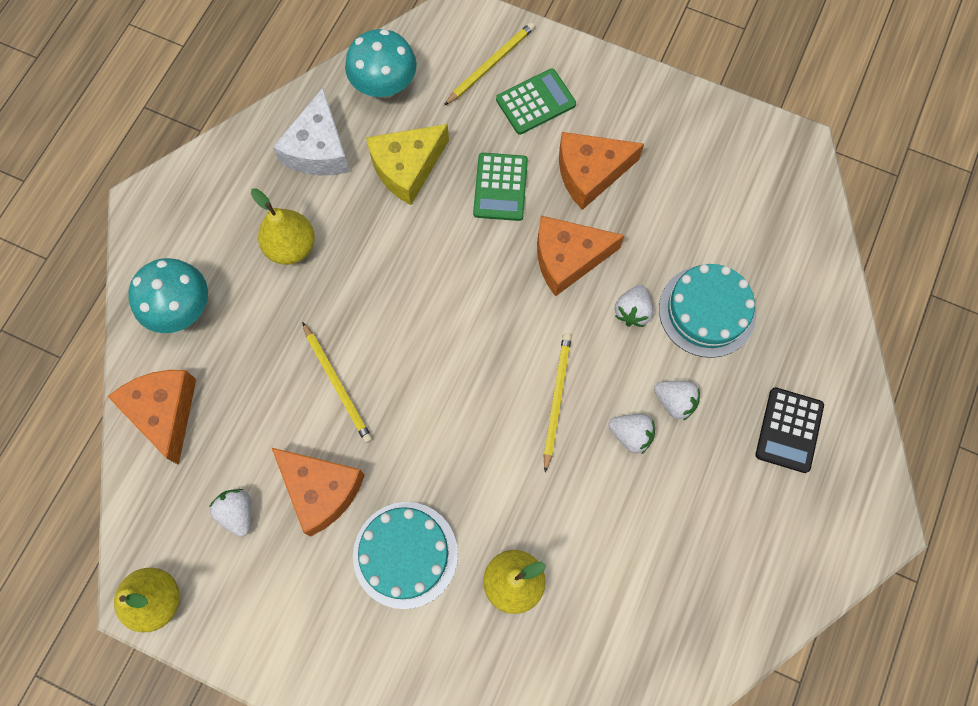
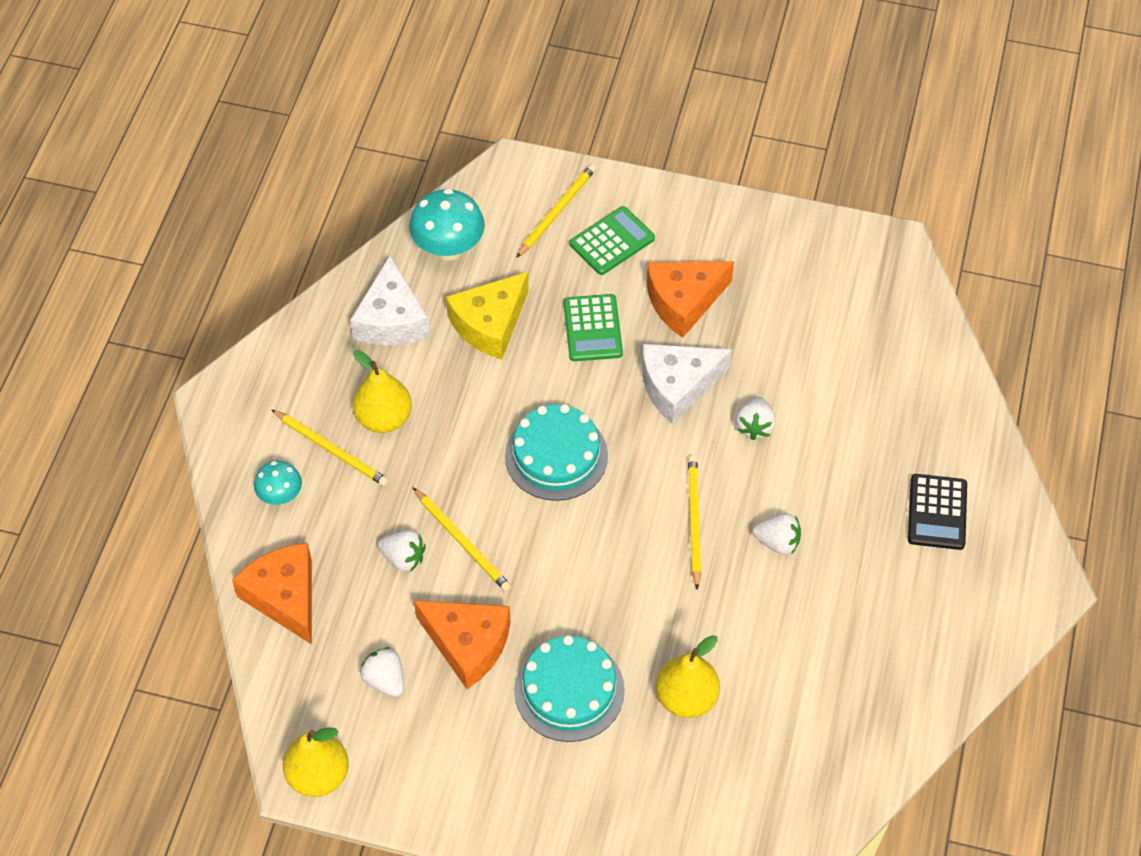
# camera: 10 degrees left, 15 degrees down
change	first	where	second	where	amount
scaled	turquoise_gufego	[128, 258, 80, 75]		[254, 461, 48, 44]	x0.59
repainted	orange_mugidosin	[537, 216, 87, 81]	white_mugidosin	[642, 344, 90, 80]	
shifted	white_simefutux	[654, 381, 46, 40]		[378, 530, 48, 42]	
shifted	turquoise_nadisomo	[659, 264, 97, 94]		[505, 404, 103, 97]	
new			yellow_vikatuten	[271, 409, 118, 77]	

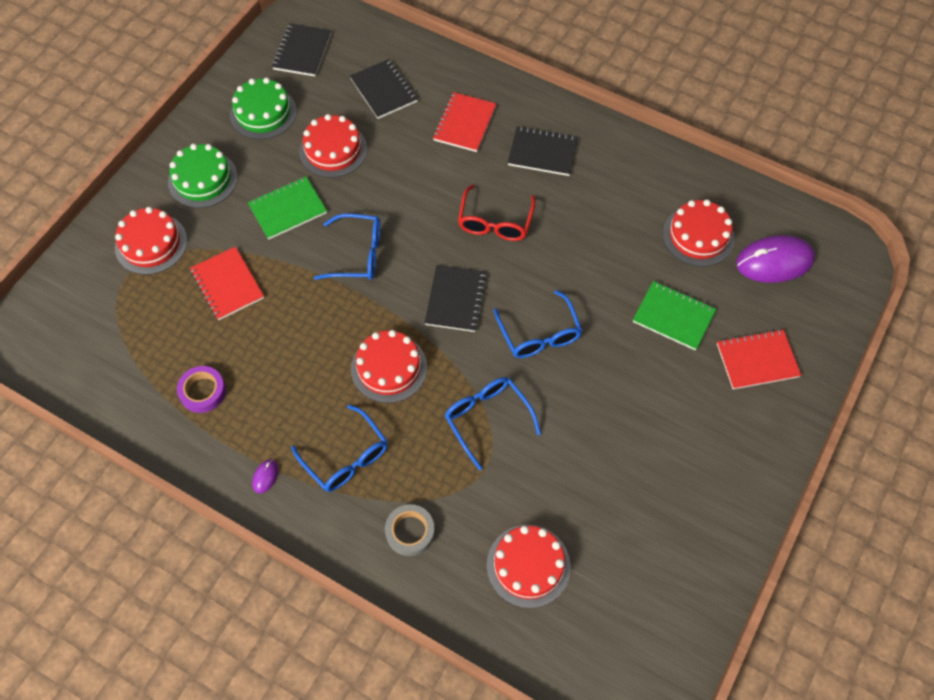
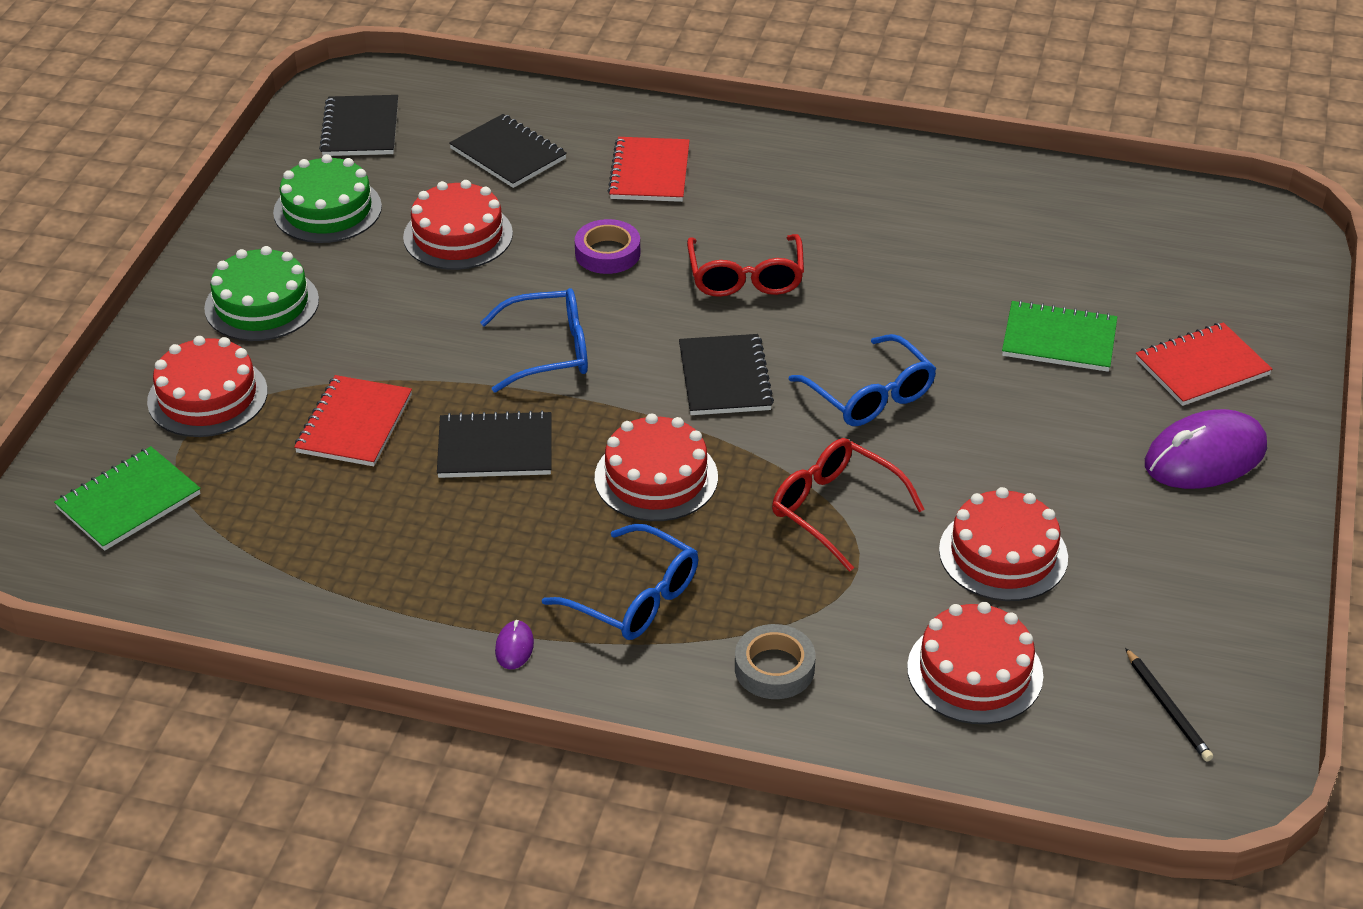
# camera: 15 degrees left, 20 degrees down
change	first	where	second	where	amount
shifted	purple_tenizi	[177, 366, 49, 47]		[575, 219, 65, 55]	
rotated	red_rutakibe	[190, 247, 74, 73]		[294, 375, 118, 91]	60 degrees clockwise
shifted	green_rutakibe	[248, 177, 79, 62]		[54, 446, 147, 105]	
repainted	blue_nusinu	[445, 377, 96, 94]	red_nusinu	[772, 438, 153, 134]	
shifted	black_rutakibe	[508, 126, 70, 50]		[437, 410, 115, 68]	
shifted	red_nadisomo	[663, 200, 72, 67]		[939, 487, 129, 114]	
shifted	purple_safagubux	[736, 235, 79, 48]		[1145, 409, 122, 80]	
new			black_vikatuten	[1125, 648, 88, 114]	

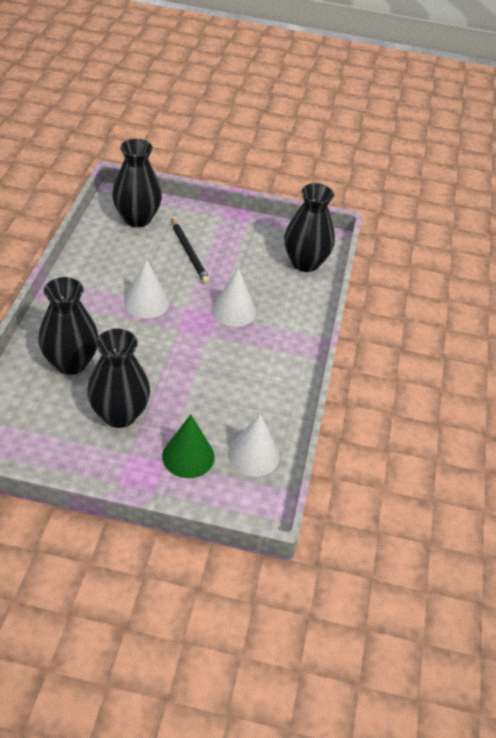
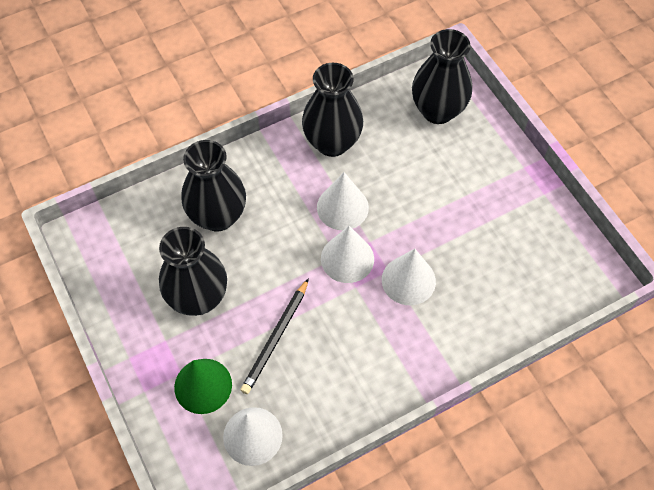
# camera: 55 degrees right, 15 degrees up
change	first	where	second	where	amount
shifted	black_vikatuten	[172, 219, 38, 65]		[240, 278, 69, 116]	
shifted	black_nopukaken	[284, 183, 51, 89]		[302, 63, 61, 94]	
new			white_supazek	[321, 226, 53, 57]	

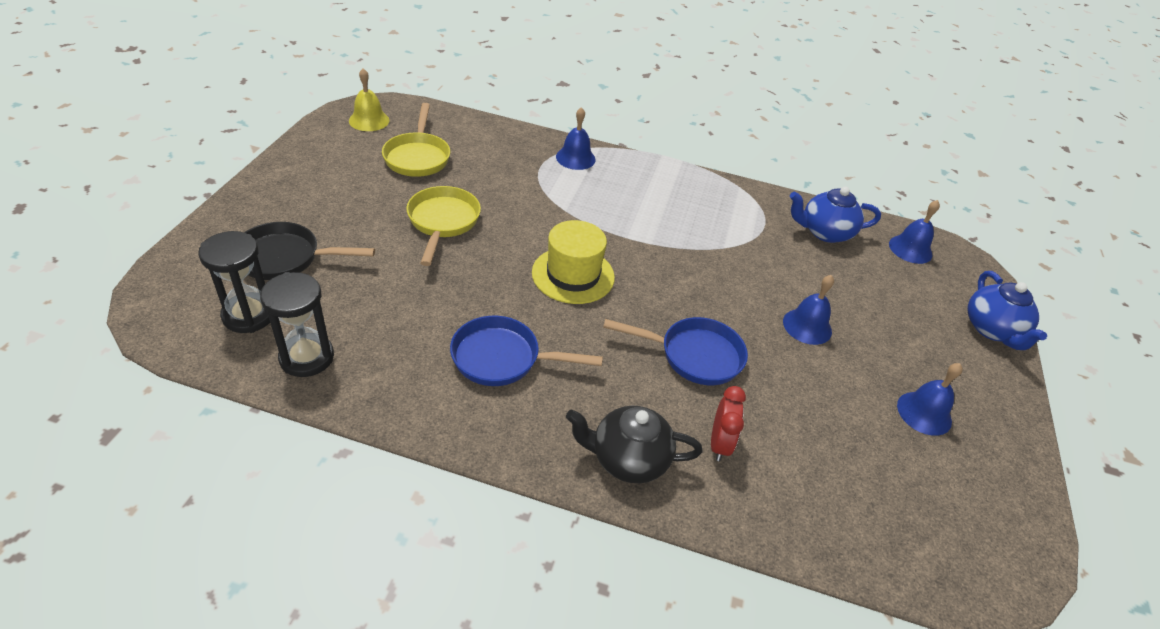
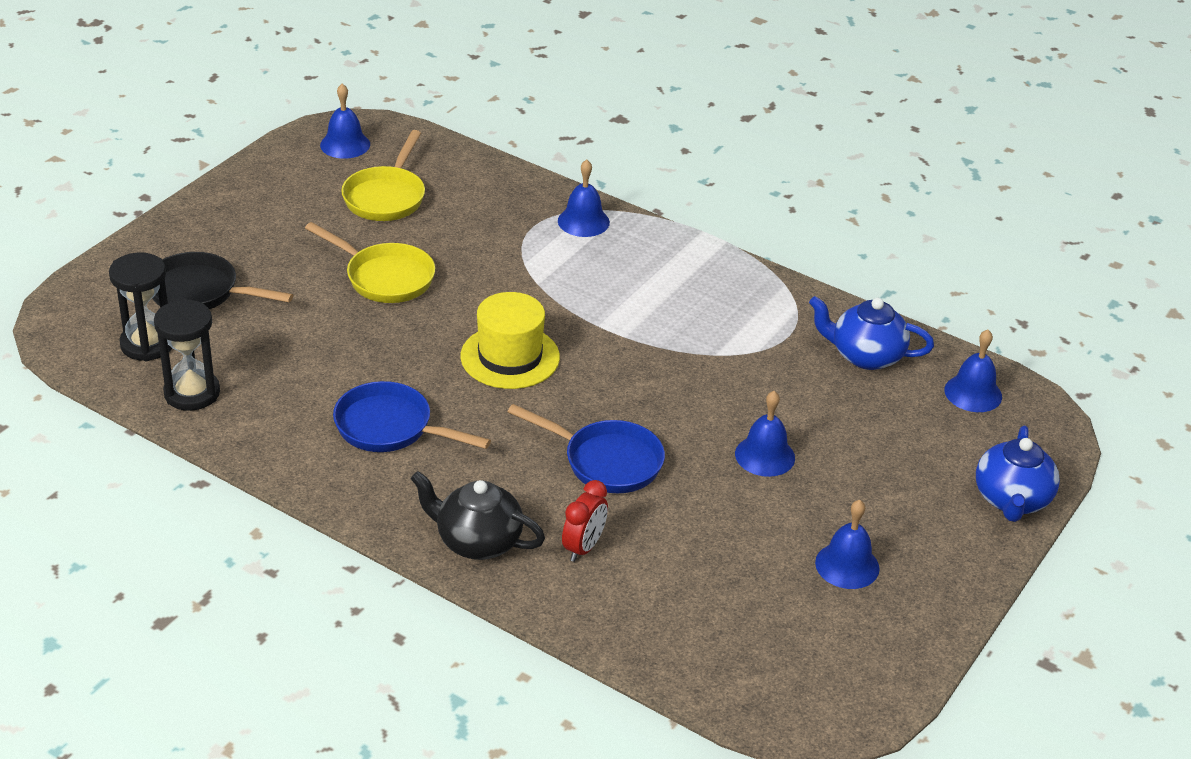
# camera: 20 degrees right, 5 degrees down
change	first	where	second	where	amount
repainted	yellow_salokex	[349, 69, 40, 62]	blue_salokex	[320, 84, 50, 75]	
rotated	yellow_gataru	[406, 186, 75, 80]		[305, 222, 130, 81]	105 degrees clockwise

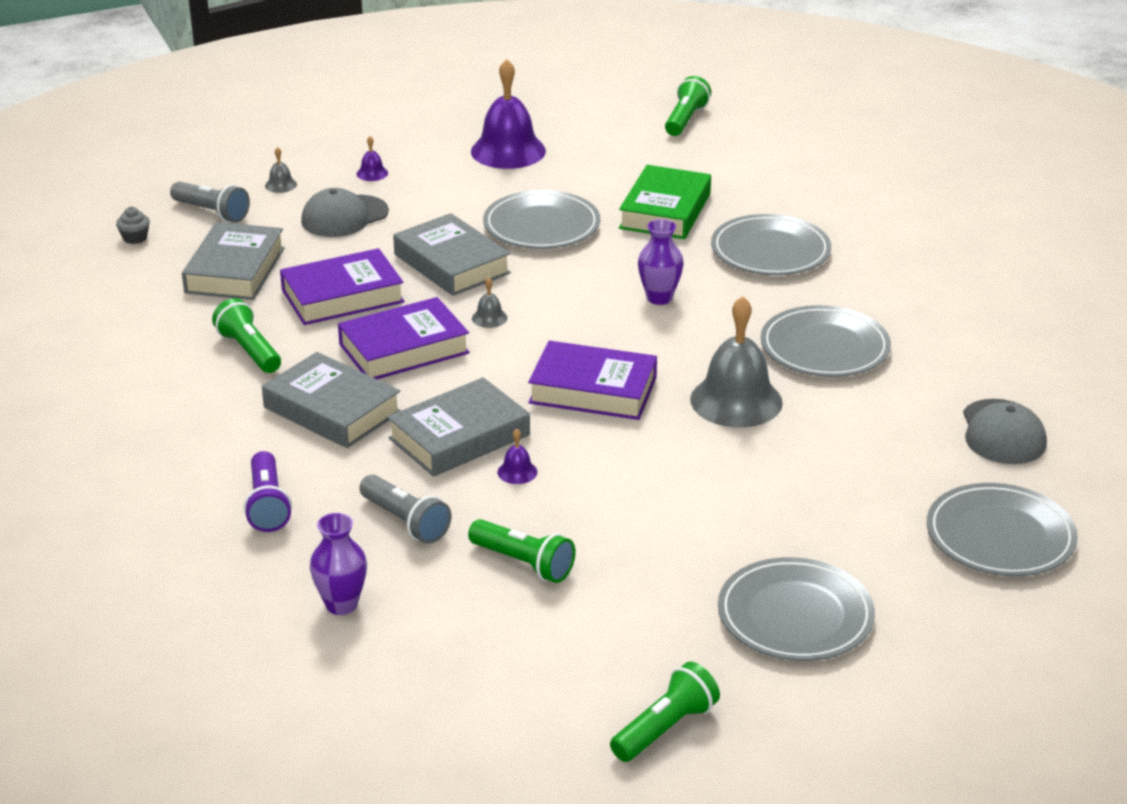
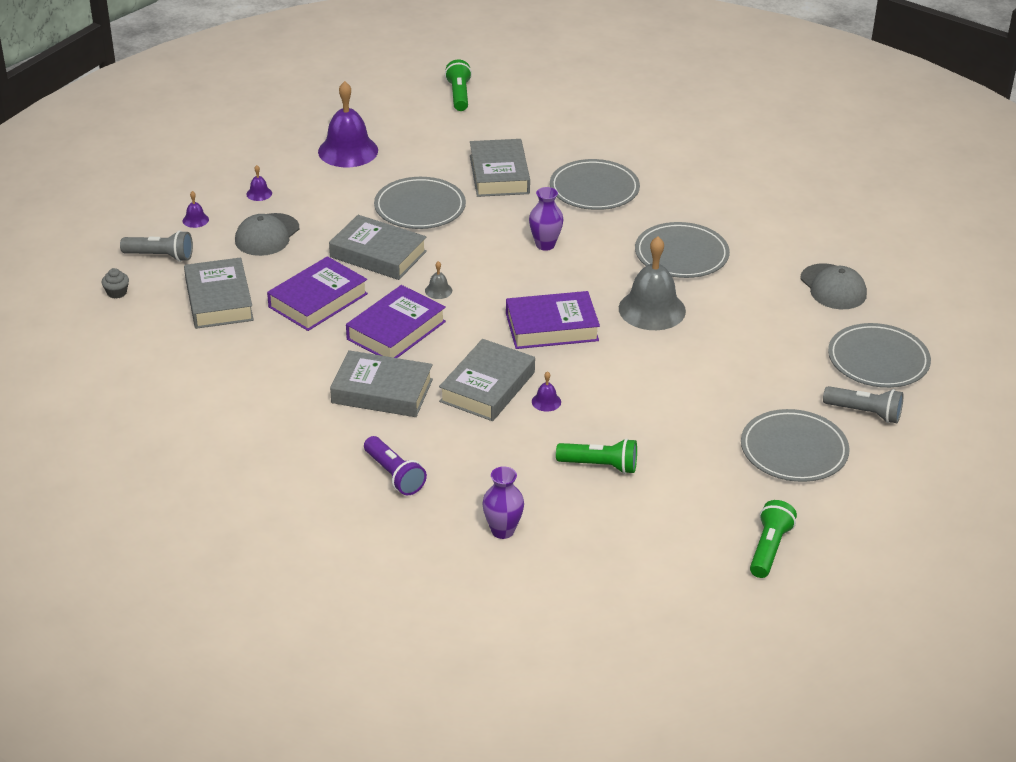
# camera: 25 degrees left, 5 degrees up
change	first	where	second	where	amount
gone	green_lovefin	[212, 298, 69, 75]			
repainted	grey_salokex	[265, 147, 32, 46]	purple_salokex	[183, 191, 26, 37]	
shifted	grey_lovefin	[359, 474, 92, 70]		[823, 386, 80, 37]	
repainted	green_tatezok	[619, 165, 92, 74]	grey_tatezok	[470, 139, 60, 58]	

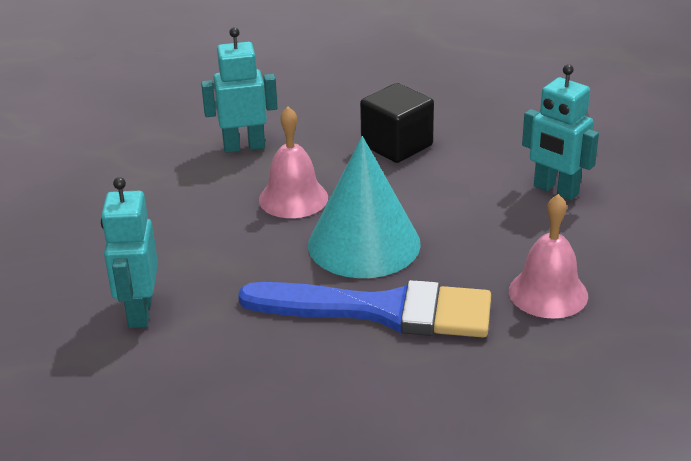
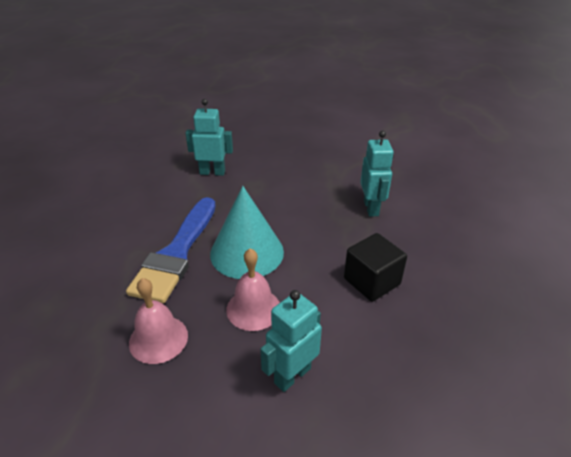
# camera: 95 degrees right, 5 degrees up
change	first	where	second	where	amount
shifted	pink_salokex	[259, 107, 69, 111]		[226, 248, 54, 83]	

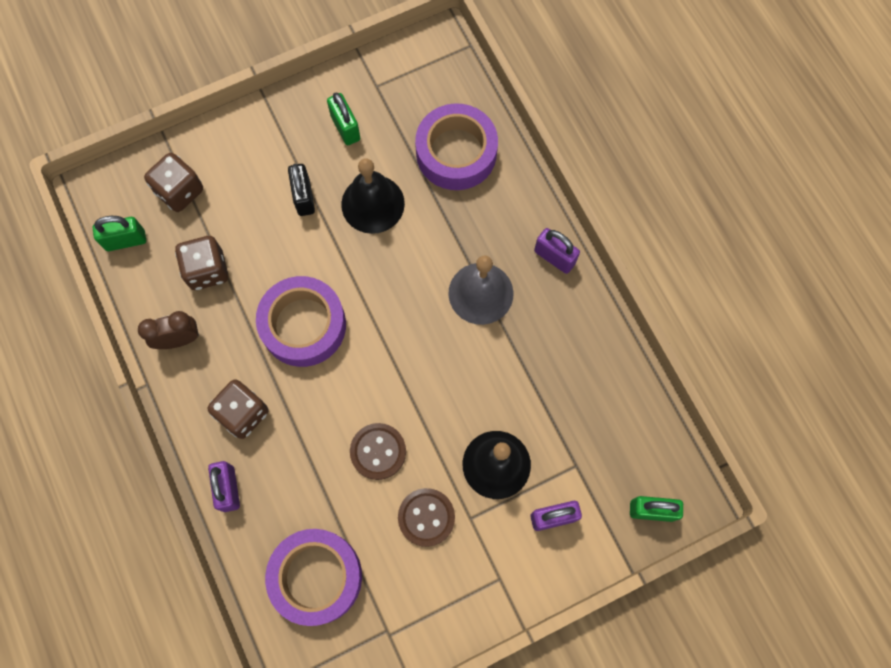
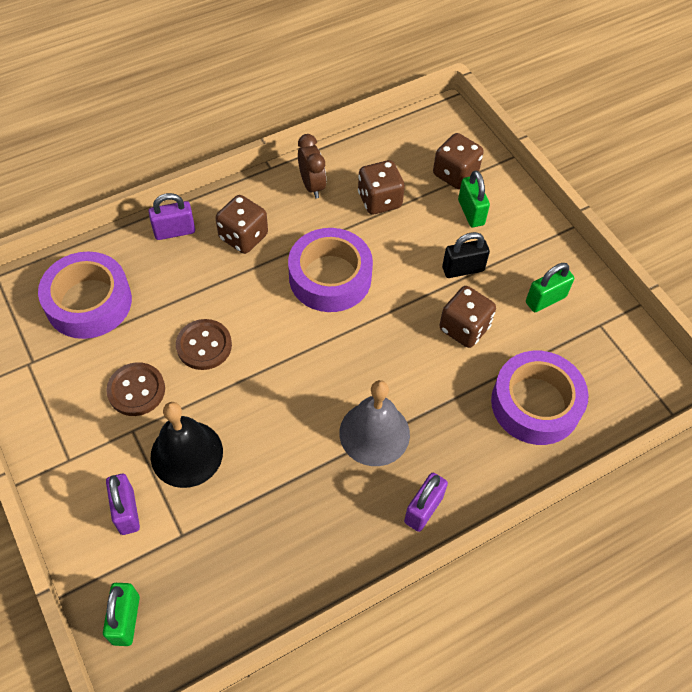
# camera: 85 degrees right, 15 degrees down
change	first	where	second	where	amount
shifted	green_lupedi	[92, 216, 54, 35]		[458, 171, 32, 56]	
swapped	black_salokex	[341, 158, 64, 76]	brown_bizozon	[439, 286, 57, 62]	

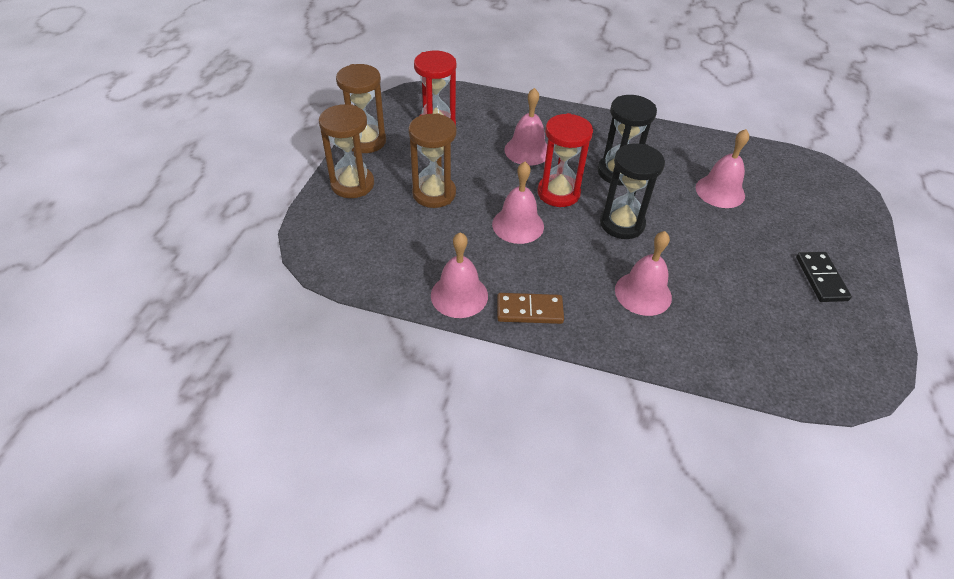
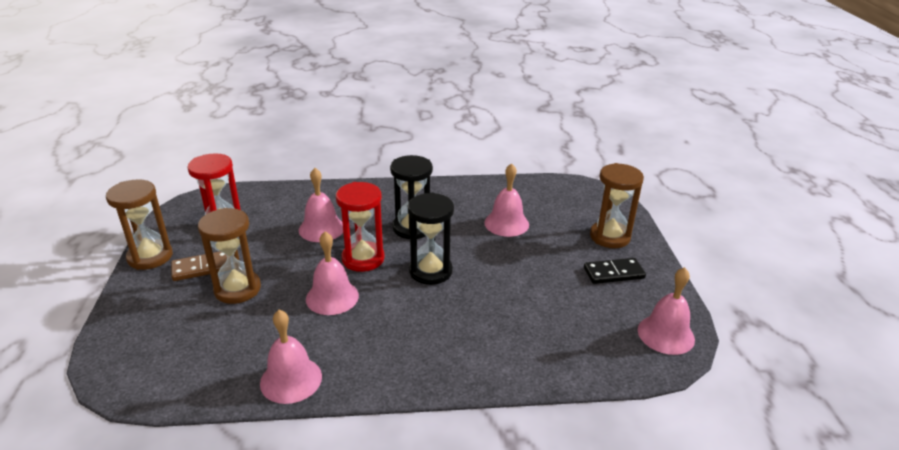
# camera: 20 degrees left, 15 degrees down
change	first	where	second	where	amount
shifted	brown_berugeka	[319, 104, 55, 94]		[590, 163, 54, 85]	
shifted	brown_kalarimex	[497, 293, 67, 31]		[171, 251, 56, 30]	
shifted	pink_salokex	[615, 231, 57, 85]		[638, 267, 57, 88]	
rotated	black_kalarimex	[796, 252, 56, 50]		[584, 258, 62, 26]	75 degrees counterclockwise

